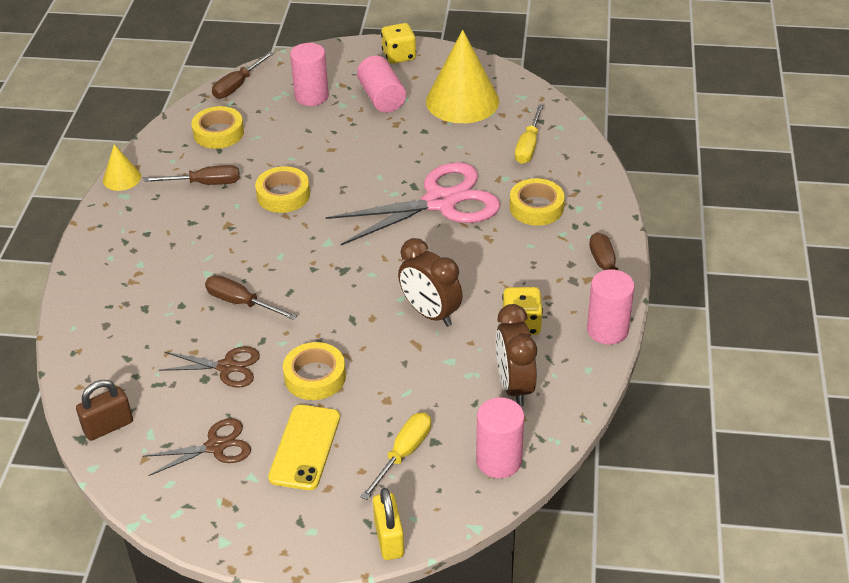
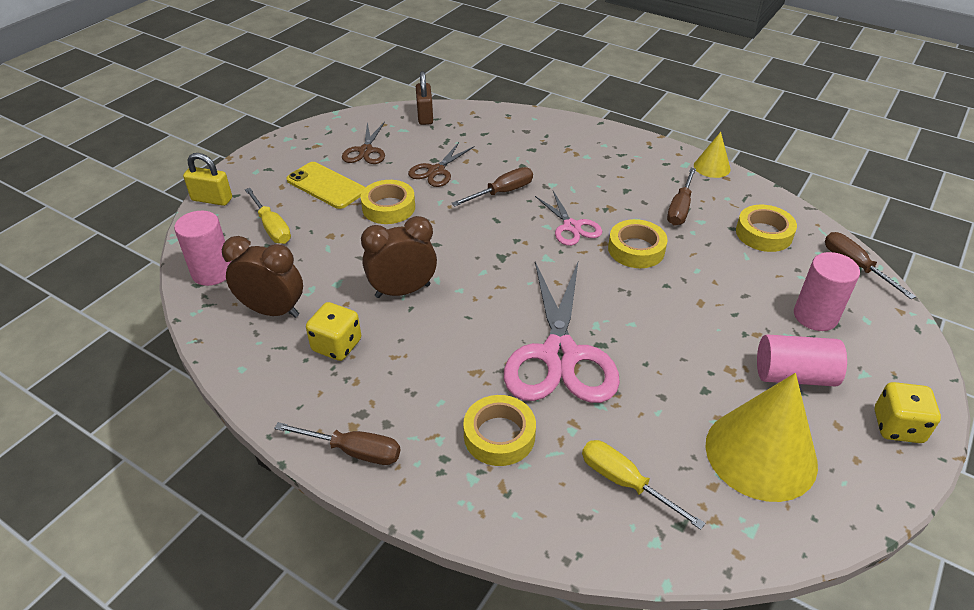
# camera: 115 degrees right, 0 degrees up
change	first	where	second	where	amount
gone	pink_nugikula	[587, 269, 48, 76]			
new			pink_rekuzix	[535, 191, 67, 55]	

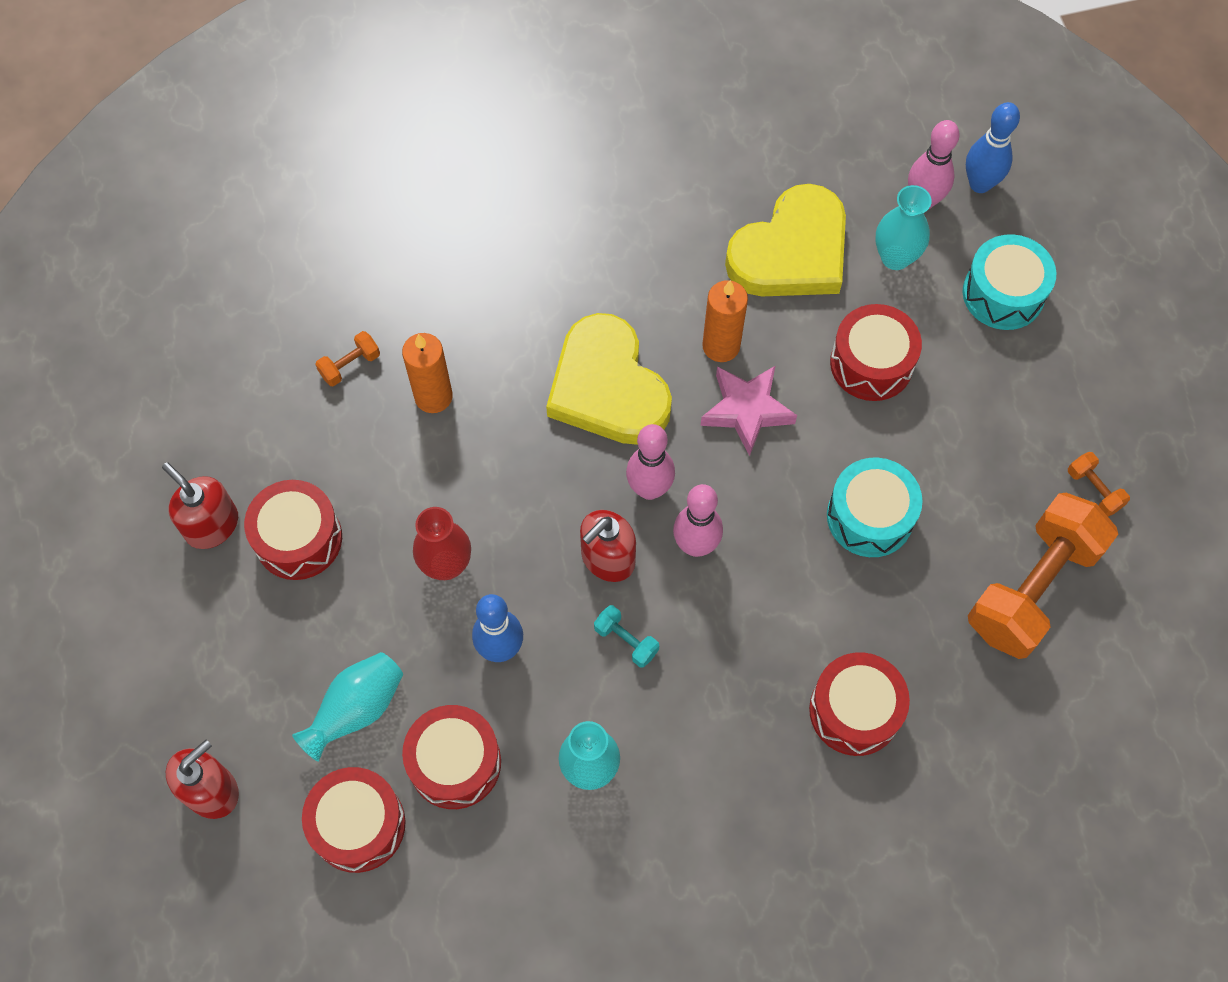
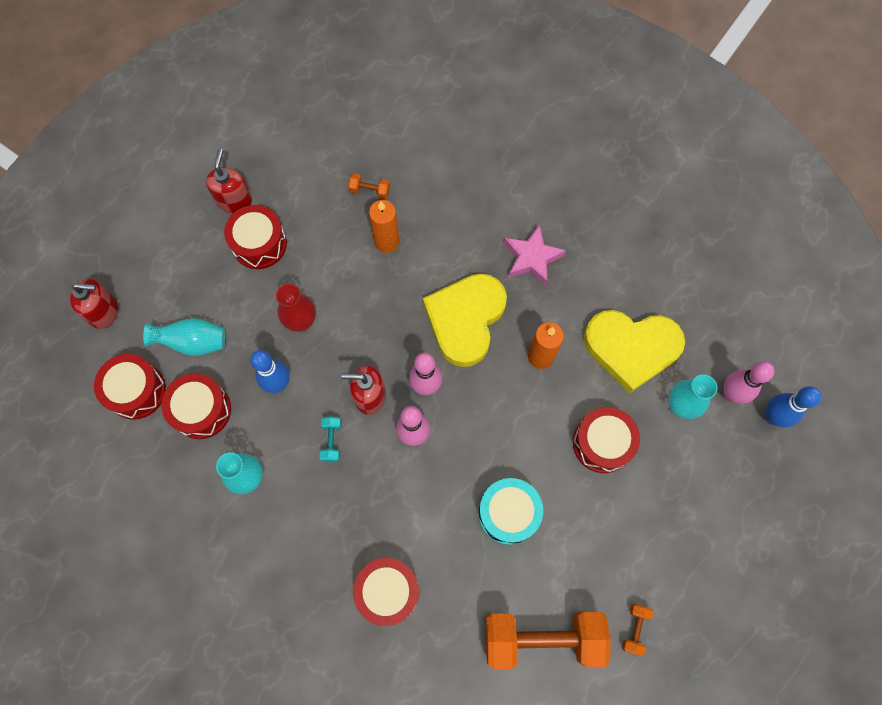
# camera: 50 degrees right, 5 degrees up
change	first	where	second	where	amount
shifted	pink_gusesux	[700, 365, 97, 91]		[504, 224, 62, 62]	
gone	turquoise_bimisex	[963, 234, 93, 96]			

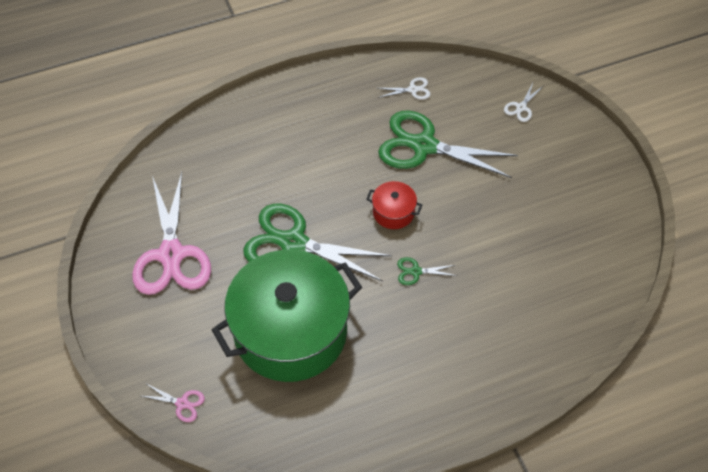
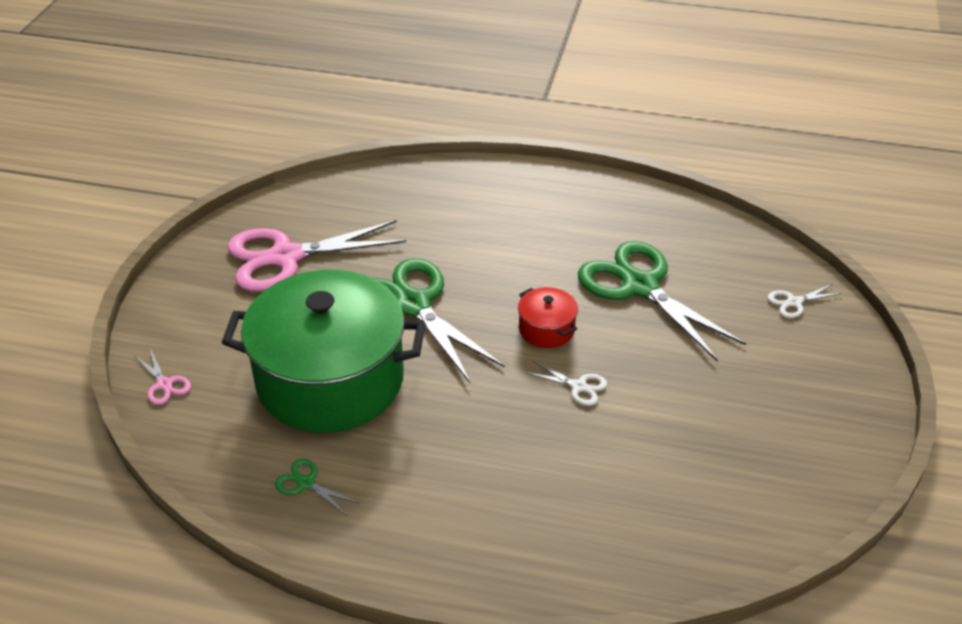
# camera: 35 degrees right, 15 degrees down
change	first	where	second	where	amount
rotated	pink_rekuzix	[132, 172, 79, 123]		[227, 220, 179, 71]	45 degrees clockwise
shifted	white_rekuzix	[378, 77, 53, 23]		[527, 361, 80, 45]	
shifted	green_rekuzix	[397, 257, 60, 28]		[275, 459, 84, 57]	

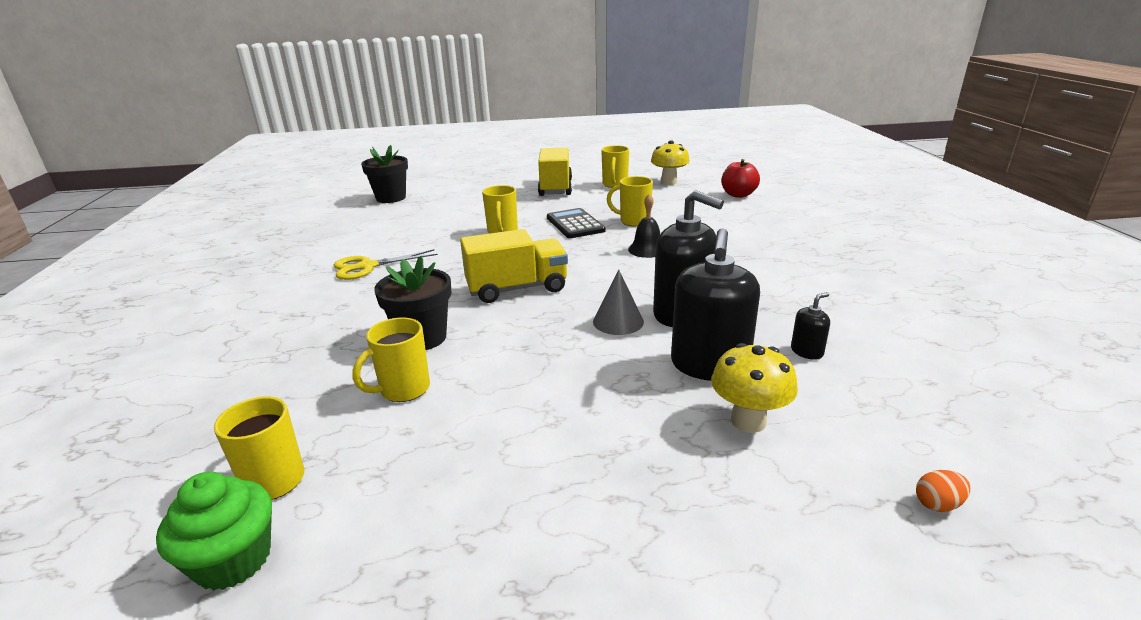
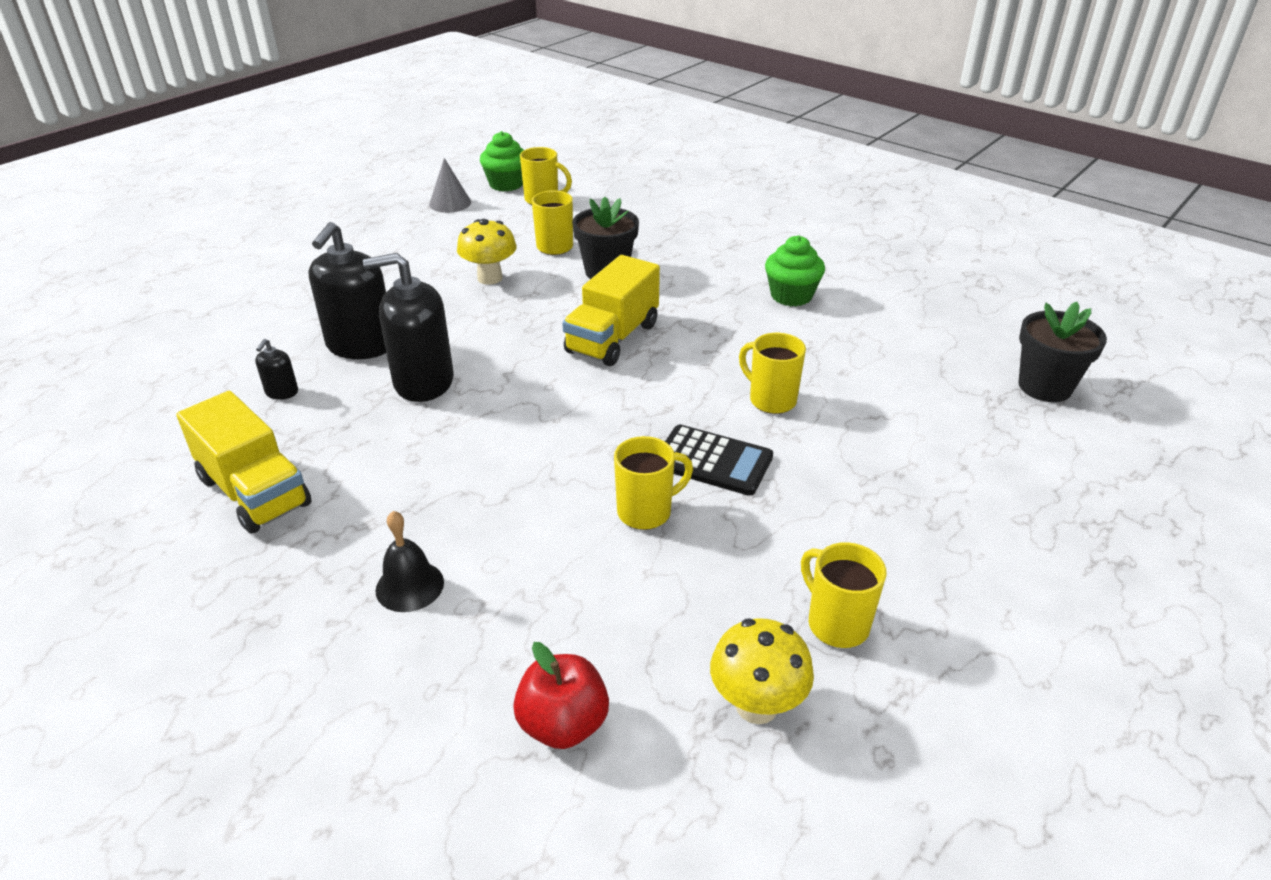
# camera: 135 degrees right, 10 degrees up
change	first	where	second	where	amount
swapped	yellow_rekuzix	[334, 249, 104, 31]	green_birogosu	[765, 235, 60, 71]	
shifted	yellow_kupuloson	[538, 147, 34, 49]		[176, 391, 136, 143]	
shifted	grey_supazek	[593, 270, 51, 65]		[429, 158, 42, 55]	
shifted	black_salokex	[628, 194, 32, 64]		[375, 511, 69, 101]	
rotated	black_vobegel	[671, 228, 89, 153]		[309, 222, 77, 137]	135 degrees counterclockwise
shifted	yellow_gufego	[711, 343, 87, 90]		[457, 219, 59, 66]	
gone	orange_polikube	[916, 470, 54, 42]			

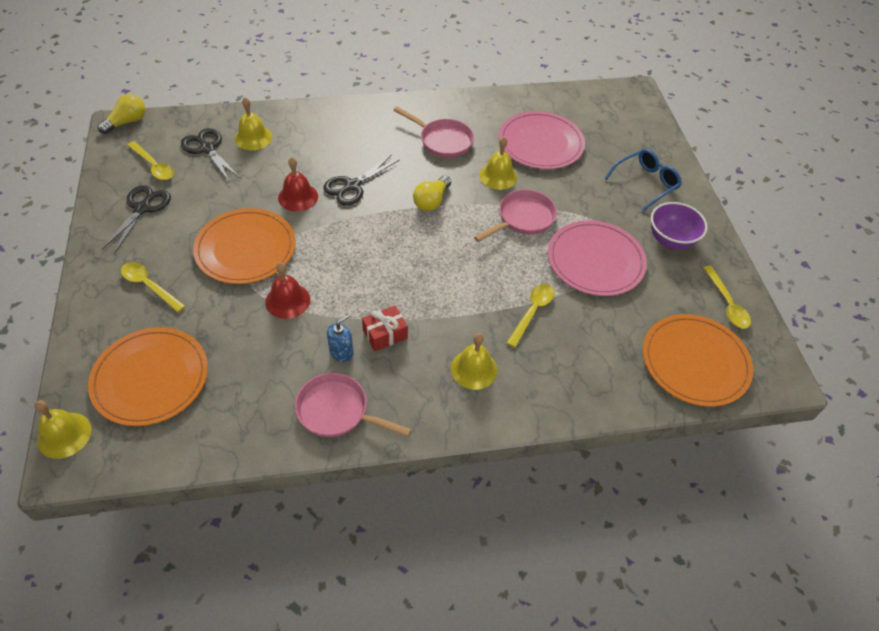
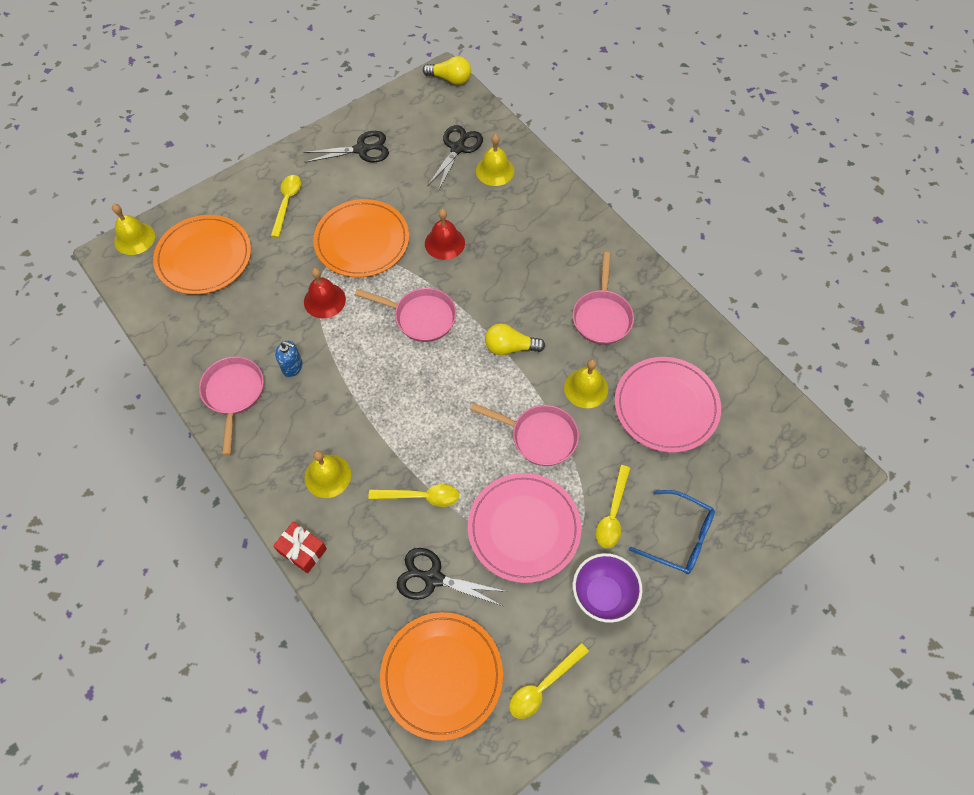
# camera: 65 degrees right, 10 degrees up
change	first	where	second	where	amount
shifted	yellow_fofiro	[127, 141, 47, 39]		[596, 465, 34, 83]	
shifted	black_rekuzix	[323, 155, 76, 50]		[397, 548, 111, 58]	
shifted	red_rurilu	[362, 306, 46, 45]		[273, 521, 54, 53]	
new			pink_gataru	[355, 288, 101, 54]	

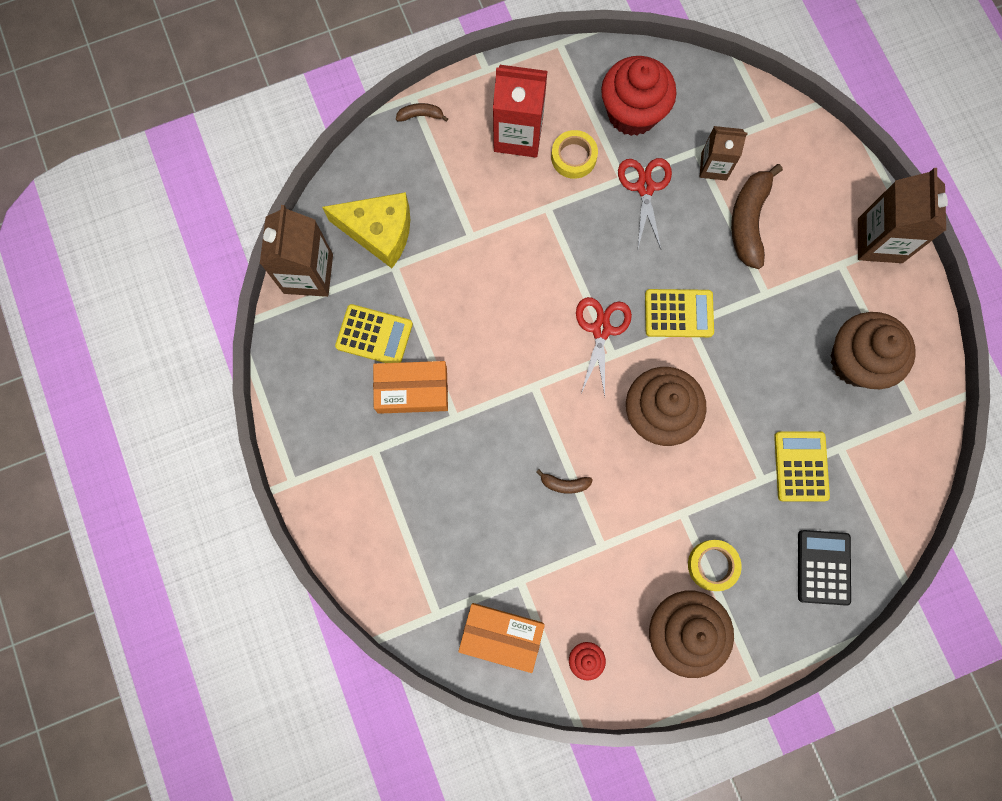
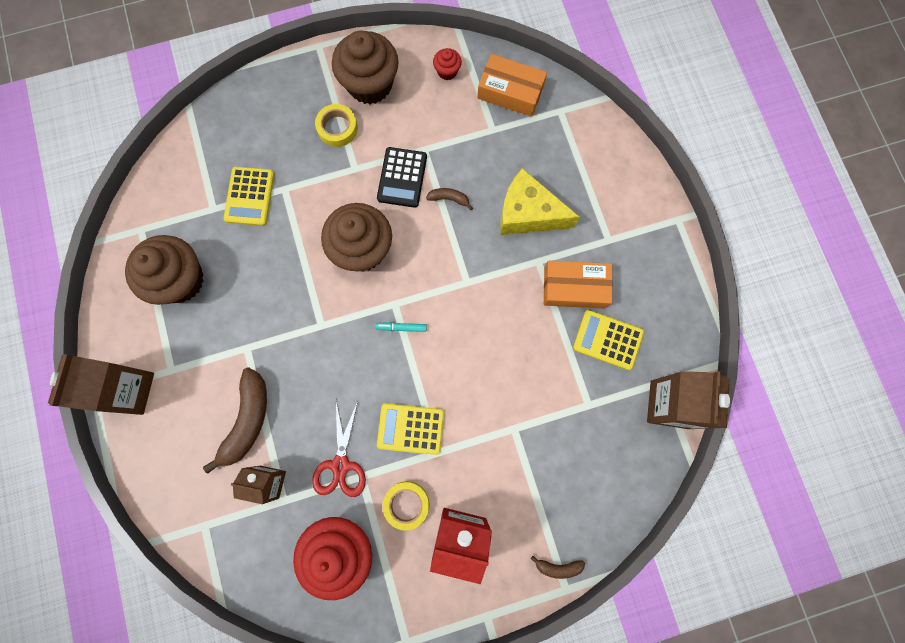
# camera: 175 degrees left, 0 degrees up
change	first	where	second	where	amount
shifted	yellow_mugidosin	[322, 192, 88, 76]		[500, 168, 80, 67]	
swapped	red_rekuzix	[576, 297, 56, 99]	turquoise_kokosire	[375, 322, 52, 10]	
shifted	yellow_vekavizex	[645, 289, 69, 48]		[377, 403, 67, 52]	
shifted	black_vekavizex	[798, 530, 53, 76]		[377, 147, 50, 61]	

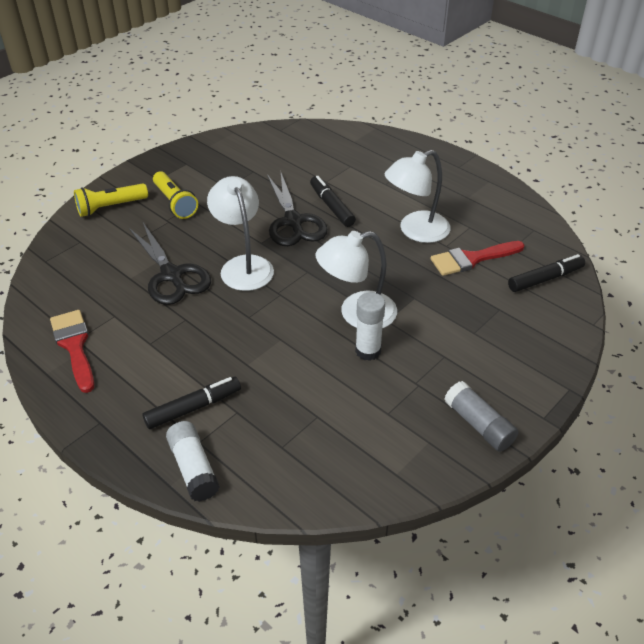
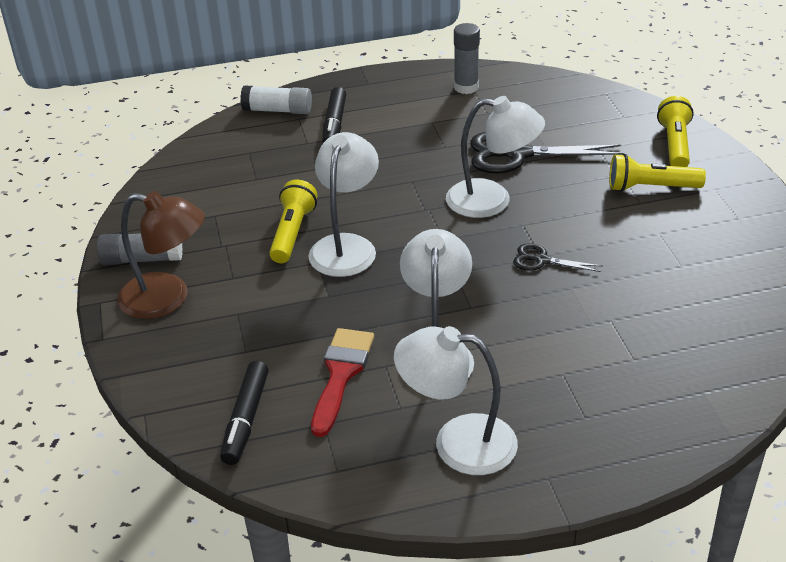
# camera: 125 degrees right, 5 degrees down
change	first	where	second	where	amount
swapped	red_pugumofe	[50, 310, 44, 83]	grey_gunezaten	[454, 23, 26, 71]	
scaled	black_rekuzix	[267, 170, 61, 76]		[513, 243, 90, 29]	x0.51
gone	black_kokosire	[310, 176, 46, 51]			
swapped	white_gunezaten	[355, 292, 30, 69]	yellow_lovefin	[269, 180, 49, 83]	
new			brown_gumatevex	[117, 191, 88, 128]	
new			white_gumatevex	[394, 326, 124, 149]	

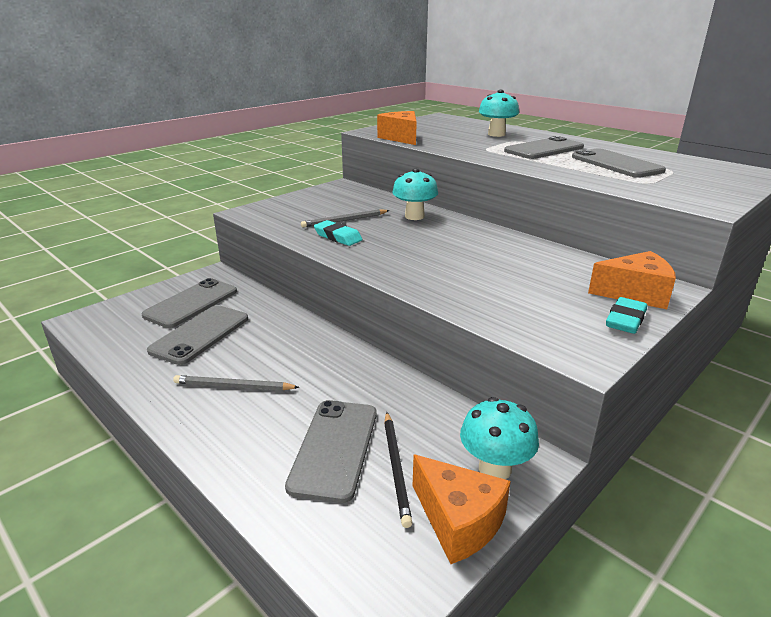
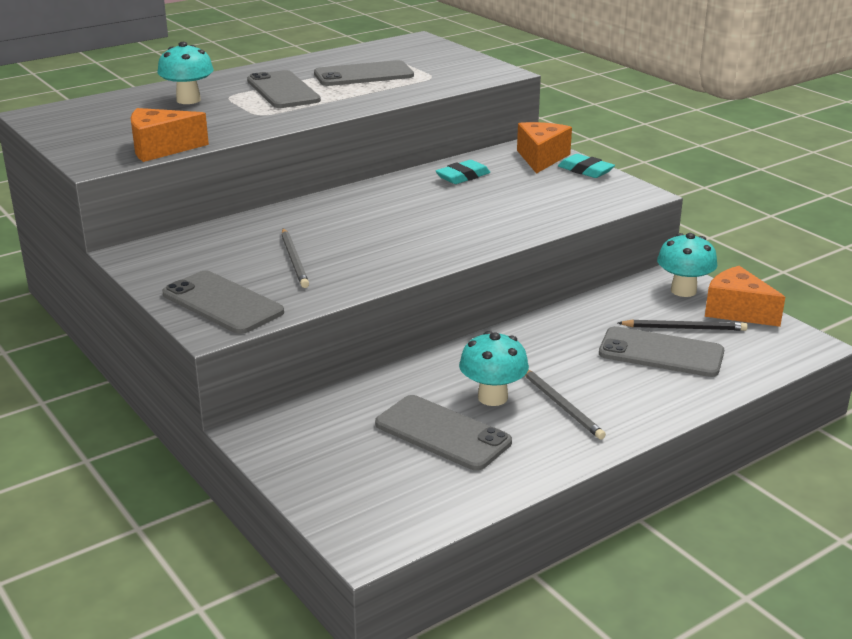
# camera: 80 degrees left, 0 degrees up
change	first	where	second	where	amount
shifted	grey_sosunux	[141, 278, 96, 50]		[162, 271, 122, 63]	
rotated	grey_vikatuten	[173, 375, 126, 15]		[525, 370, 81, 69]	45 degrees counterclockwise
shifted	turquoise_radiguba	[314, 220, 49, 26]		[436, 160, 54, 24]	
shifted	turquoise_gufego	[392, 168, 46, 52]		[459, 331, 70, 75]	
rotated	orange_mugidosin	[413, 454, 98, 110]		[705, 266, 80, 61]	105 degrees counterclockwise

